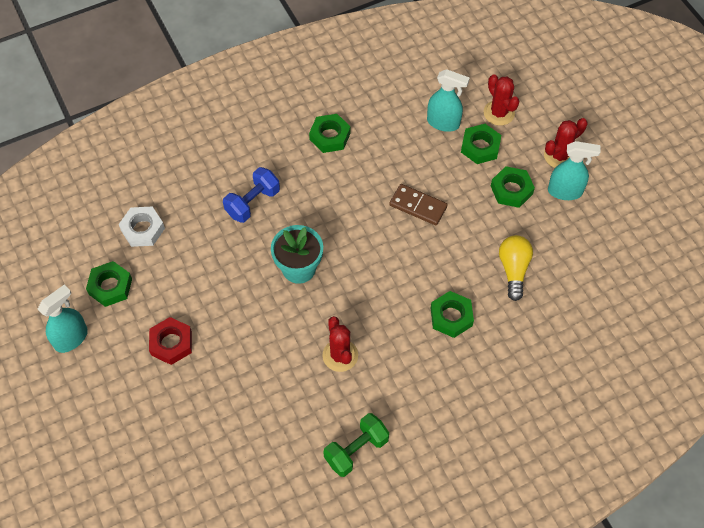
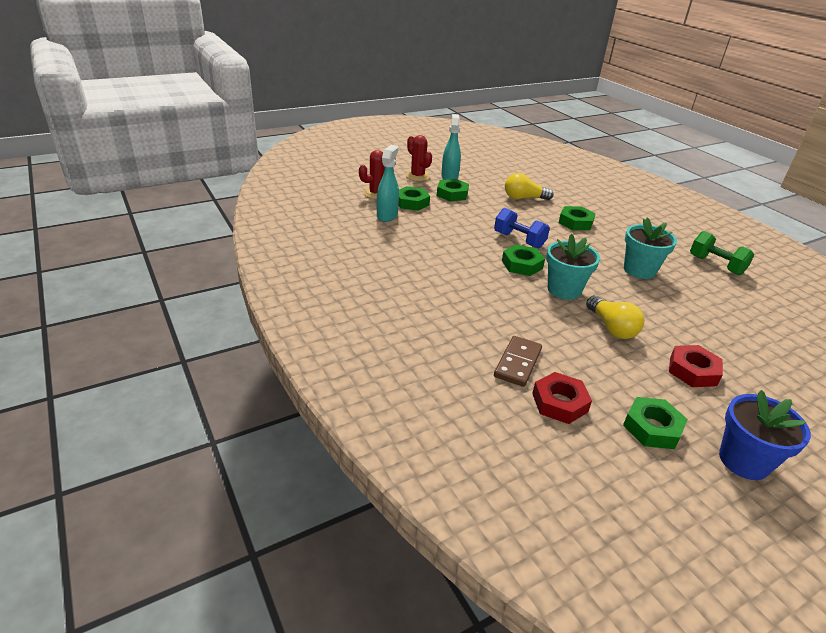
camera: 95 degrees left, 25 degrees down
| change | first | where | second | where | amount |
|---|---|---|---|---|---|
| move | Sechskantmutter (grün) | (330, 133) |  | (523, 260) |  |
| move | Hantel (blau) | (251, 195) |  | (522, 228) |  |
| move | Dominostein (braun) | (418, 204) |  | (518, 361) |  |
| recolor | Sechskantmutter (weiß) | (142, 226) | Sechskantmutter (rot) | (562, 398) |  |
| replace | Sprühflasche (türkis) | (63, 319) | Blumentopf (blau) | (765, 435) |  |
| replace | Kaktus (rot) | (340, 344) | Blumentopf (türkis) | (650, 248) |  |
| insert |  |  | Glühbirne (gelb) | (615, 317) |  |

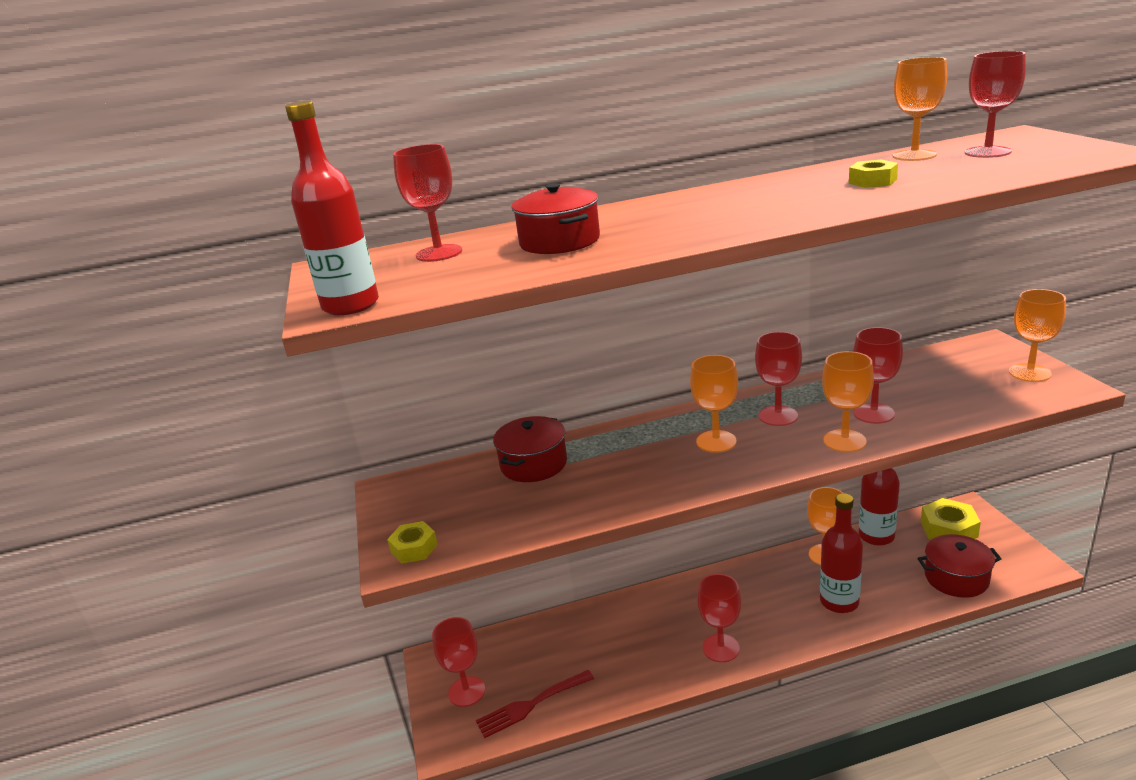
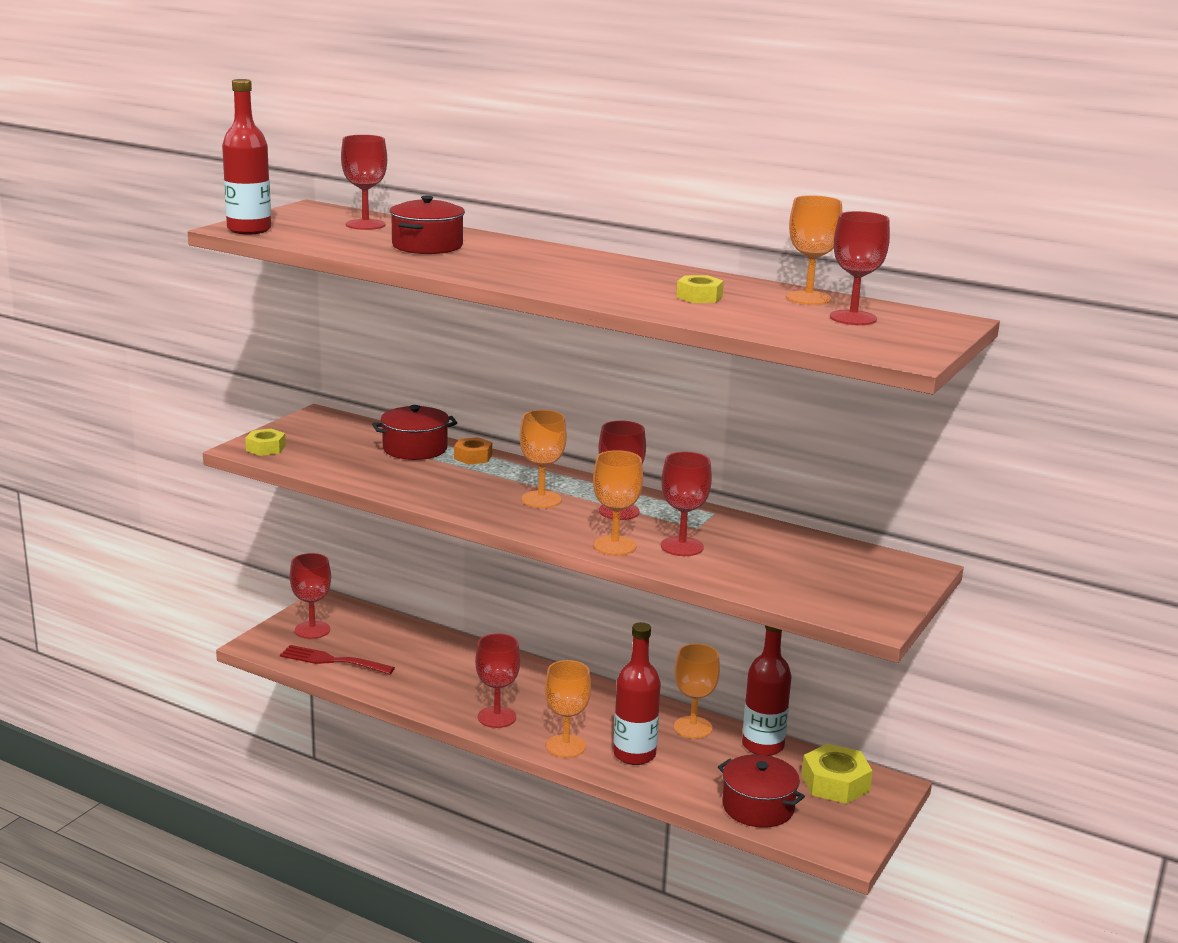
camera: 40 degrees right, 5 degrees down
| change | first | where | second | where | amount |
|---|---|---|---|---|---|
| move | Kelch (orange) | (1037, 335) |  | (568, 709) |  |
| insert |  |  | Sechskantmutter (orange) | (473, 451) |  |

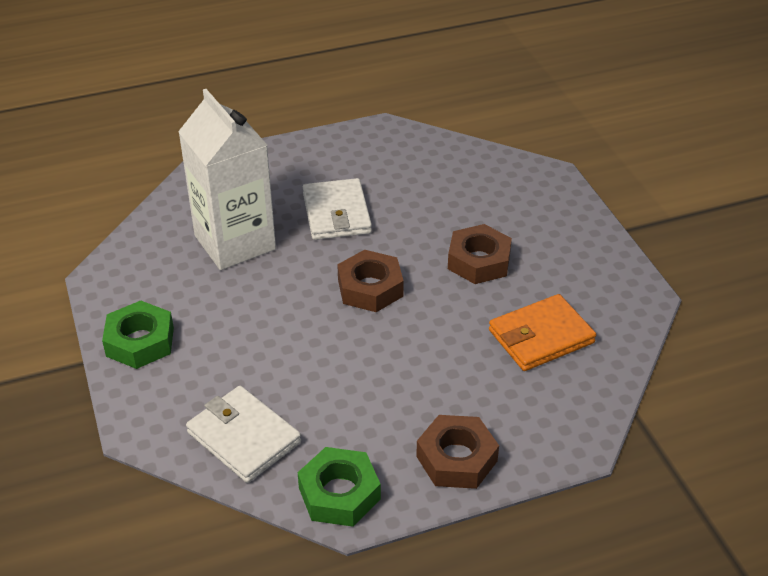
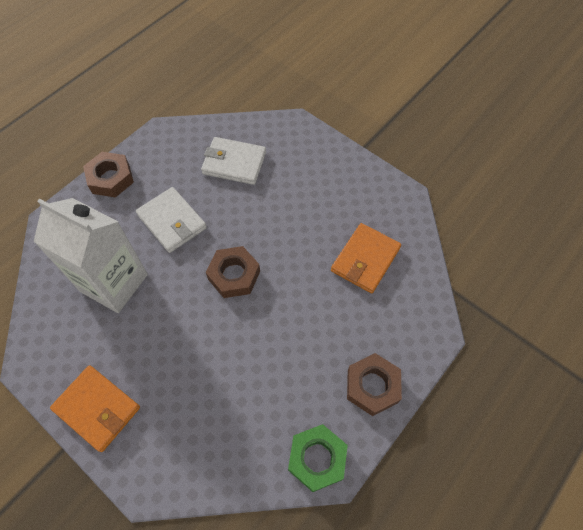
camera: 30 degrees left, 20 degrees up
| change | first | where | second | where | amount |
|---|---|---|---|---|---|
| move | Sechskantmutter (braun) | (480, 254) |  | (108, 175) |  |
| replace | Sechskantmutter (grün) | (138, 335) | Geldbörse (orange) | (95, 408) |  |
| move | Geldbörse (weiß) | (243, 434) |  | (233, 161) |  |

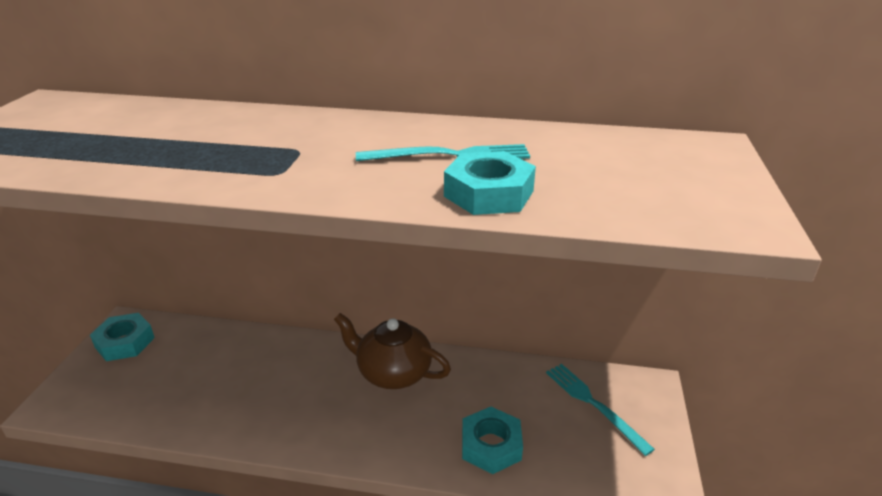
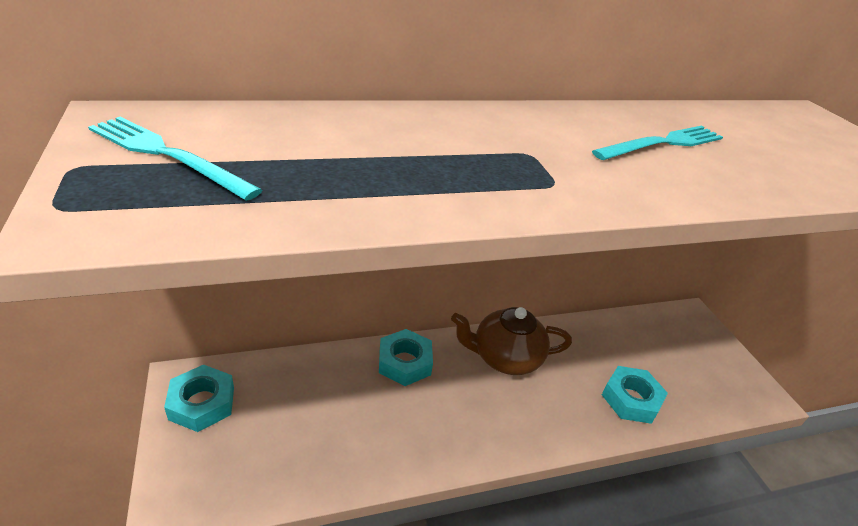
camera: 30 degrees left, 5 degrees up
| change | first | where | second | where | amount |
|---|---|---|---|---|---|
| move | Sechskantmutter (türkis) | (490, 183) |  | (406, 357) |  |
| move | Gabel (türkis) | (600, 410) |  | (175, 159) |  |

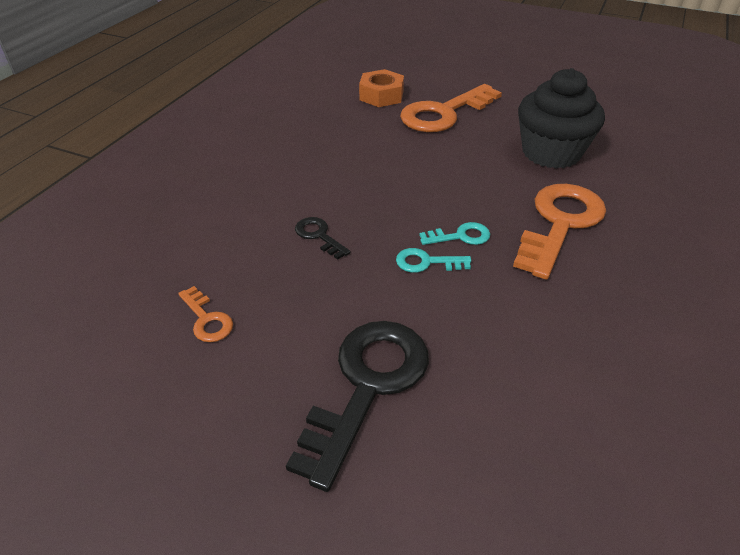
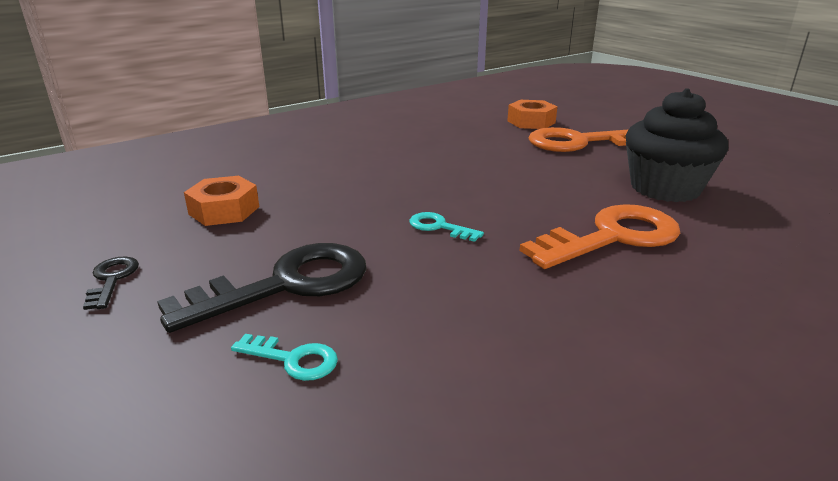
camera: 30 degrees right, 15 degrees down
| change | first | where | second | where | amount |
|---|---|---|---|---|---|
| move | Schlüssel (schwarz) | (323, 238) |  | (111, 283) |  |
| move | Schlüssel (türkis) | (454, 233) |  | (284, 357) |  |
| replace | Schlüssel (orange) | (205, 314) | Sechskantmutter (orange) | (221, 201) |  |

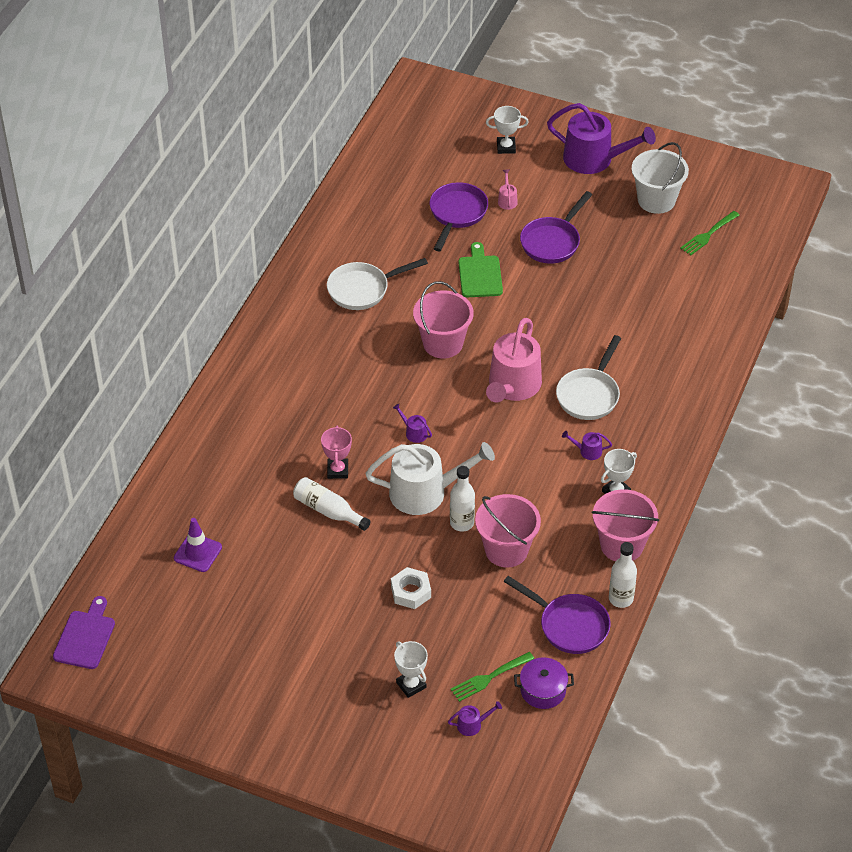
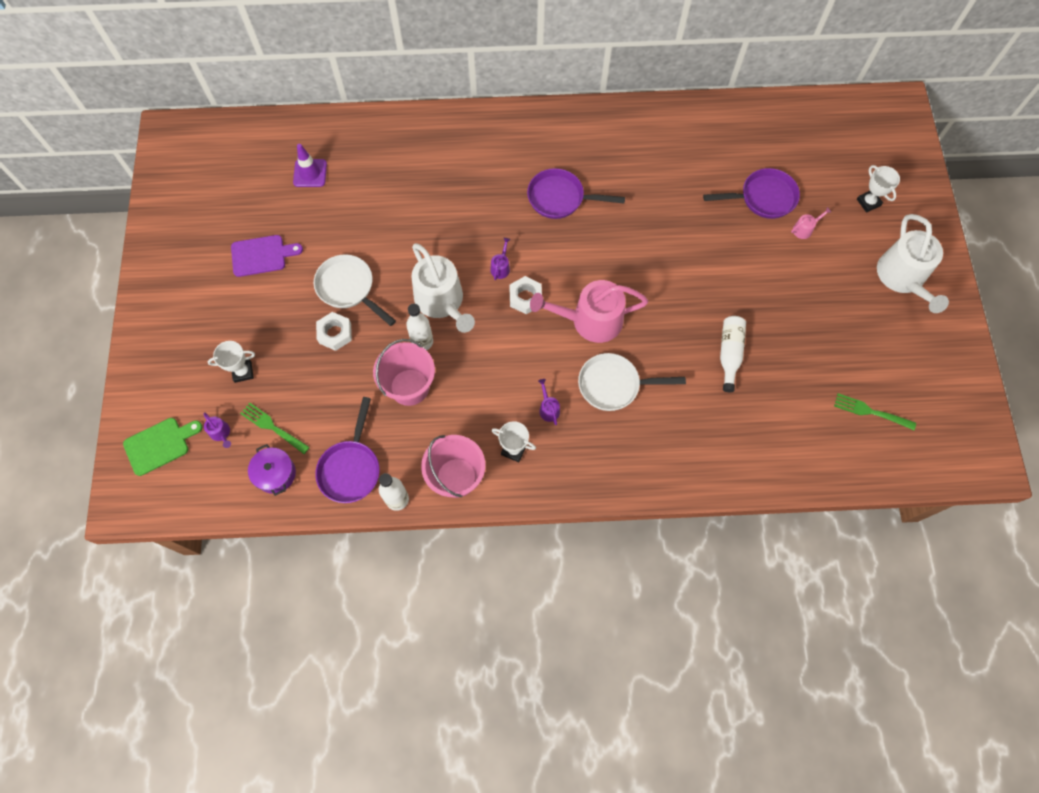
camera: 65 degrees right, 20 degrees up
| change | first | where | second | where | amount |
|---|---|---|---|---|---|
| recolor | Gießkanne (lila) | (601, 138) | Gießkanne (weiß) | (913, 263) |  |
| delete | Eimer (weiß) | (660, 178) |  |  |  |
| move | Pfanne (lila) | (556, 227) |  | (576, 193) |  |
| move | Schneidebrett (grün) | (480, 269) |  | (162, 447) |  |
| move | Pfanne (weiß) | (377, 284) |  | (355, 290) |  |
| delete | Eimer (rosa) | (443, 319) |  |  |  |
| delete | Pokal (rosa) | (336, 452) |  |  |  |
| move | Flasche (weiß) | (332, 504) |  | (733, 354) |  |
| move | Schneidebrett (lila) | (84, 632) |  | (267, 256) |  |
| rotate | Pokal (weiß) | (411, 669) |  | (231, 362) | 45 degrees clockwise |
| insert |  |  | Sechskantmutter (weiß) | (525, 295) |  |

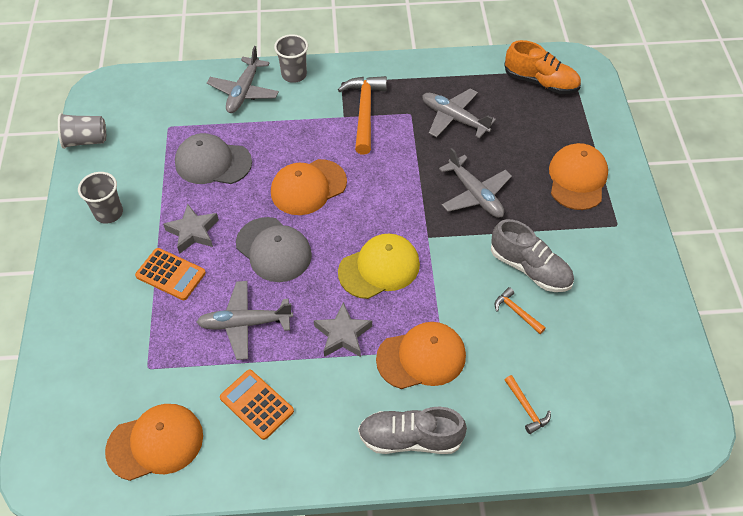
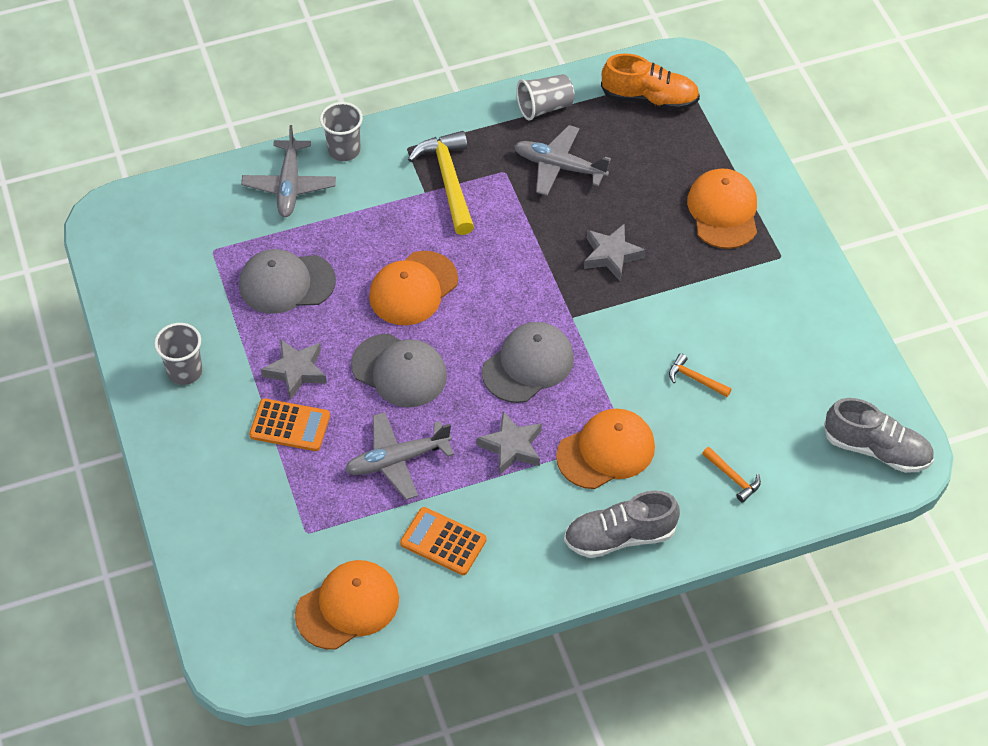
camera: 15 degrees left, 0 degrees up
| change | first | where | second | where | amount |
|---|---|---|---|---|---|
| recolor | Hammer (orange) | (362, 115) | Hammer (gelb) | (441, 183) |  |
| move | Becher (grau) | (82, 131) |  | (545, 97) |  |
| replace | Flugzeug (grau) | (475, 183) | Stern (grau) | (615, 252) |  |
| move | Schuh (grau) | (532, 255) |  | (879, 435) |  |
| recolor | Kappe (gelb) | (379, 266) | Kappe (grau) | (528, 362) |  |

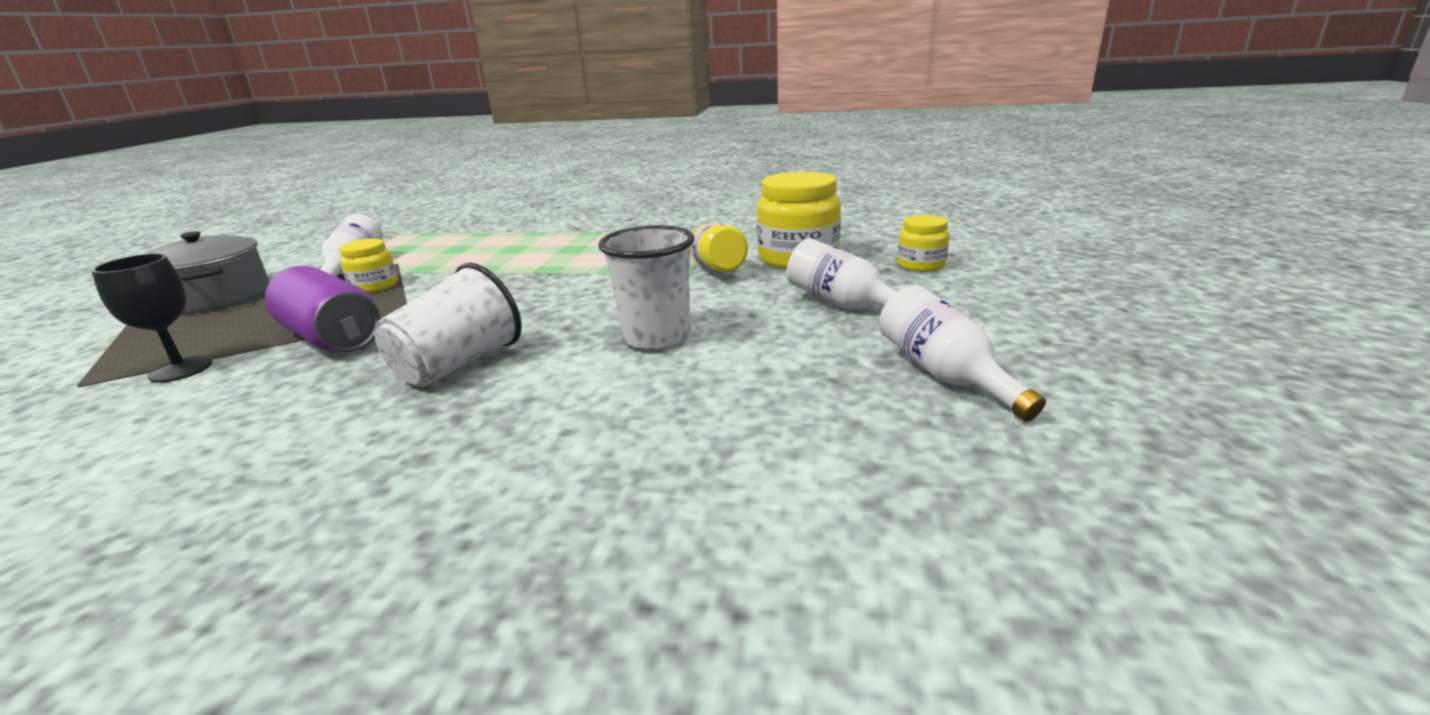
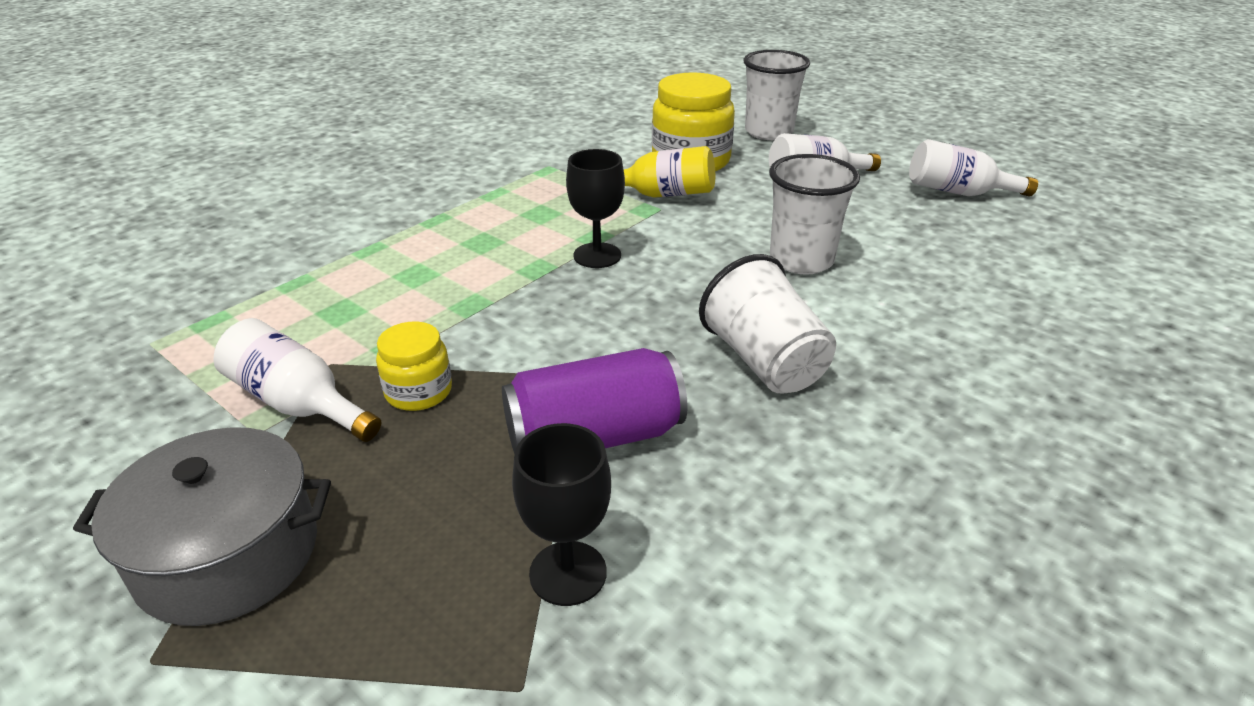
camera: 60 degrees left, 10 degrees up
| change | first | where | second | where | amount |
|---|---|---|---|---|---|
| replace | Einmachglas (gelb) | (923, 243) | Becher (weiß) | (776, 95) |  |
| insert |  |  | Kelch (schwarz) | (595, 208) |  |

